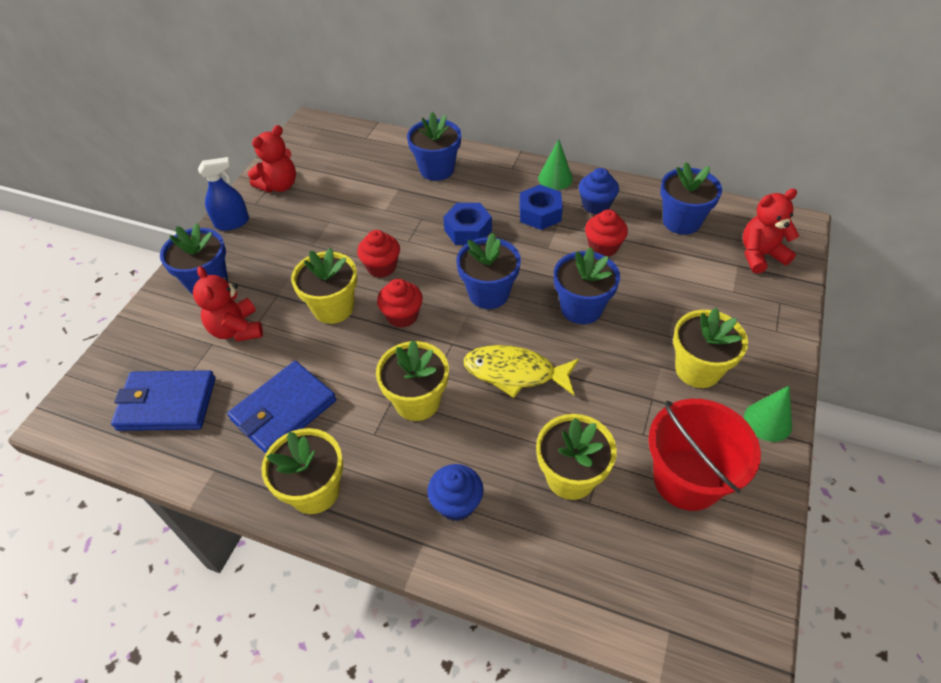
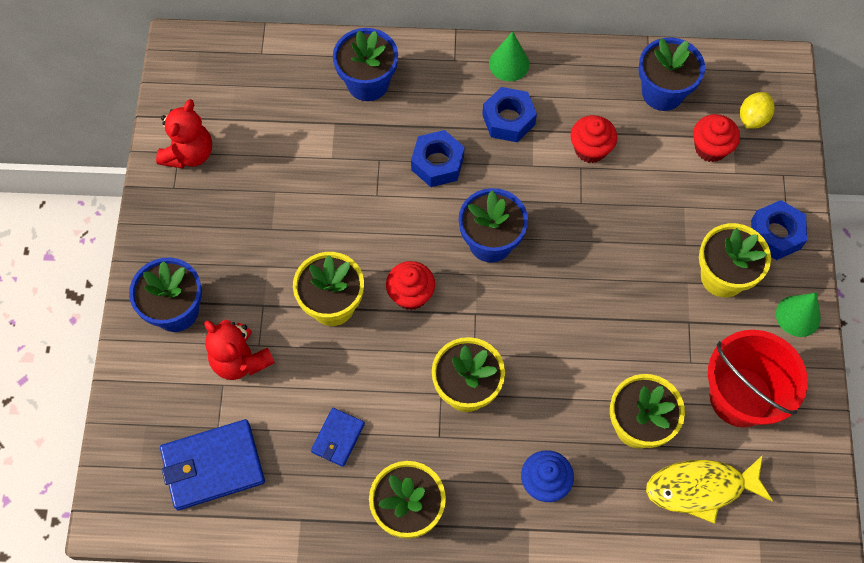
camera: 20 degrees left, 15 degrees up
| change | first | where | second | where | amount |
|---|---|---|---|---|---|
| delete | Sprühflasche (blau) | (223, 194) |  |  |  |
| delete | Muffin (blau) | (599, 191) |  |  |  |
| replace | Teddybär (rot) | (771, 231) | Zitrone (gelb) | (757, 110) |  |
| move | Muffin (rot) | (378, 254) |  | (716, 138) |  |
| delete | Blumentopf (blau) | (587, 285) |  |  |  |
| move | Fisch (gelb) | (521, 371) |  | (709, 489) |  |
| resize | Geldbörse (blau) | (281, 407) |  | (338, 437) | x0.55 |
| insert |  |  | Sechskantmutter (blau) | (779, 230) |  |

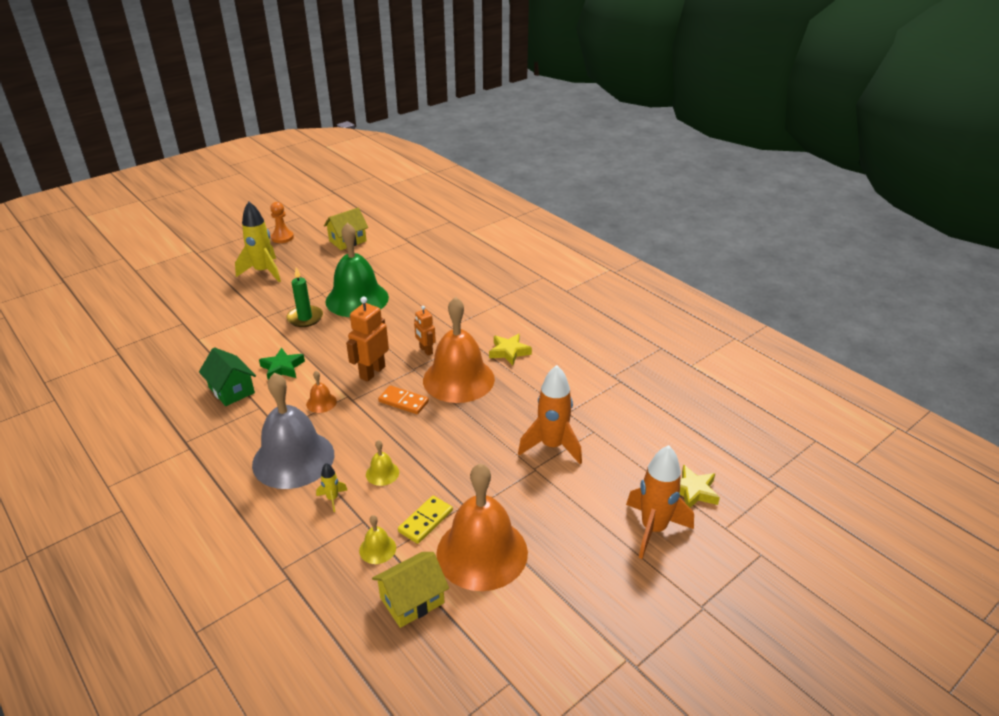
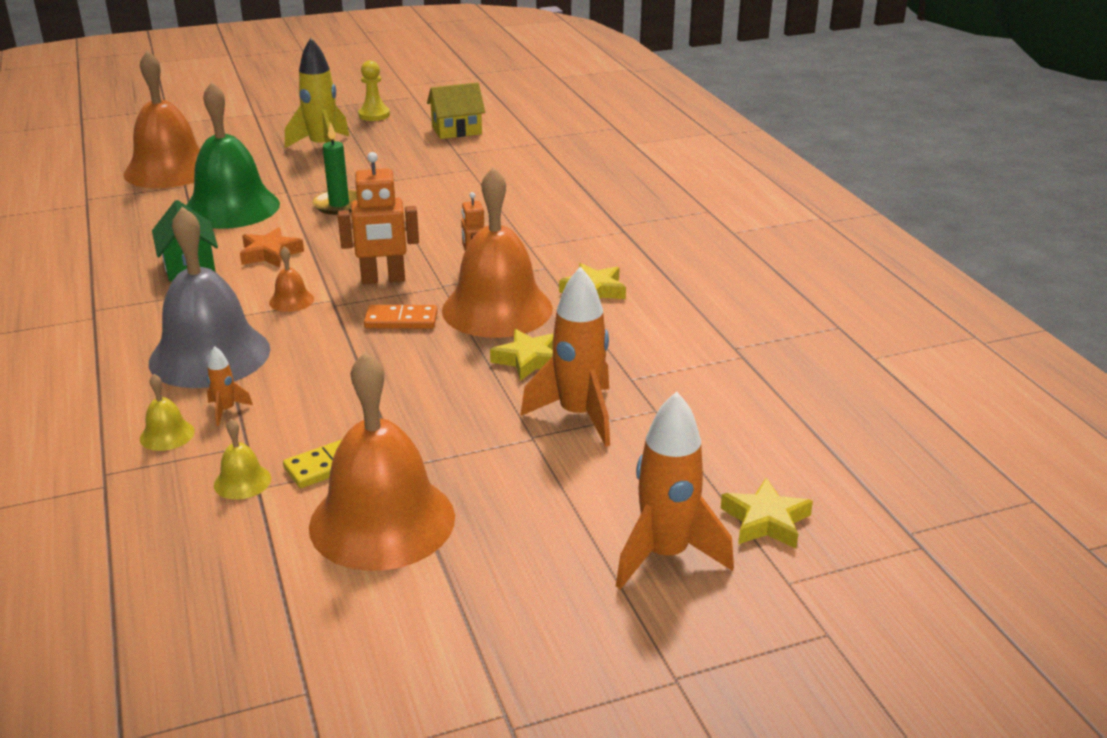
camera: 20 degrees right, 5 degrees down
| change | first | where | second | where | amount |
|---|---|---|---|---|---|
| recolor | Bauer (orange) | (282, 222) | Bauer (gelb) | (374, 90) |  |
| move | Glocke (grün) | (357, 270) |  | (233, 155) |  |
| rotate | Roboter (orange) | (367, 339) |  | (378, 218) | 150 degrees counterclockwise |
| recolor | Stern (grün) | (282, 364) | Stern (orange) | (272, 247) |  |
| rotate | Dominostein (orange) | (403, 399) |  | (401, 317) | 45 degrees counterclockwise |
| move | Glocke (gelb) | (382, 463) |  | (167, 412) |  |
| recolor | Rakete (gelb) | (331, 487) | Rakete (orange) | (230, 386) |  |
| delete | Haus (gelb) | (410, 590) |  |  |  |
| insert |  |  | Glocke (orange) | (162, 119) |  |
| insert |  |  | Stern (gelb) | (522, 355) |  |

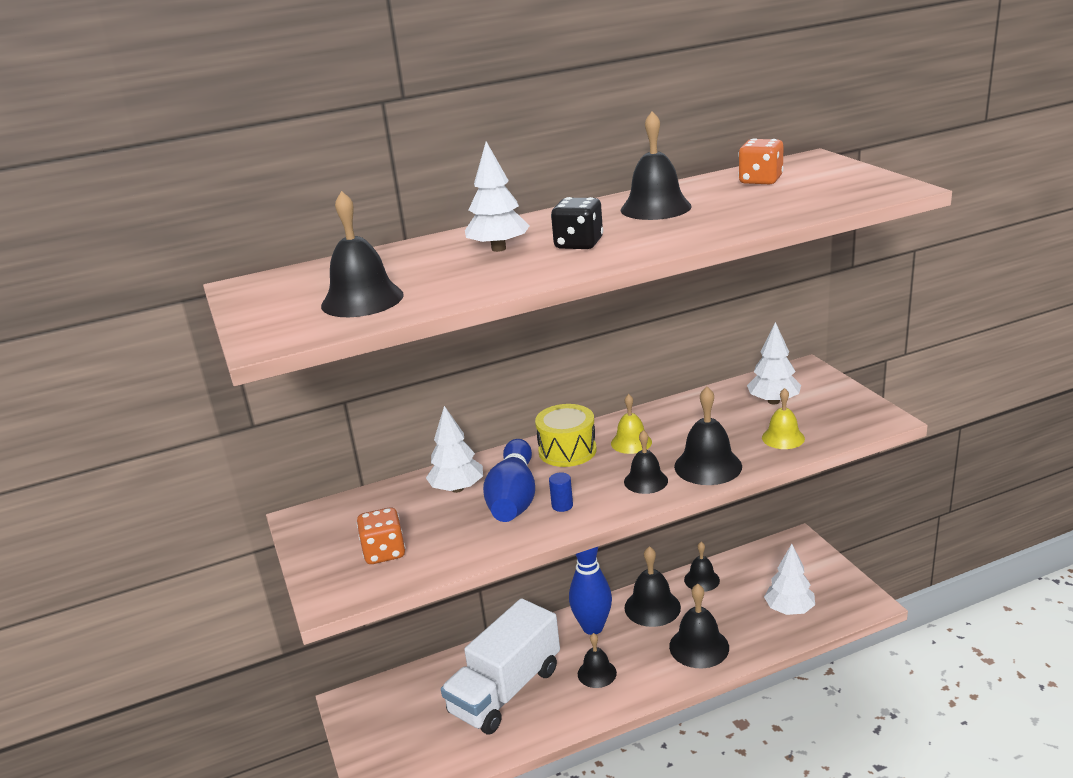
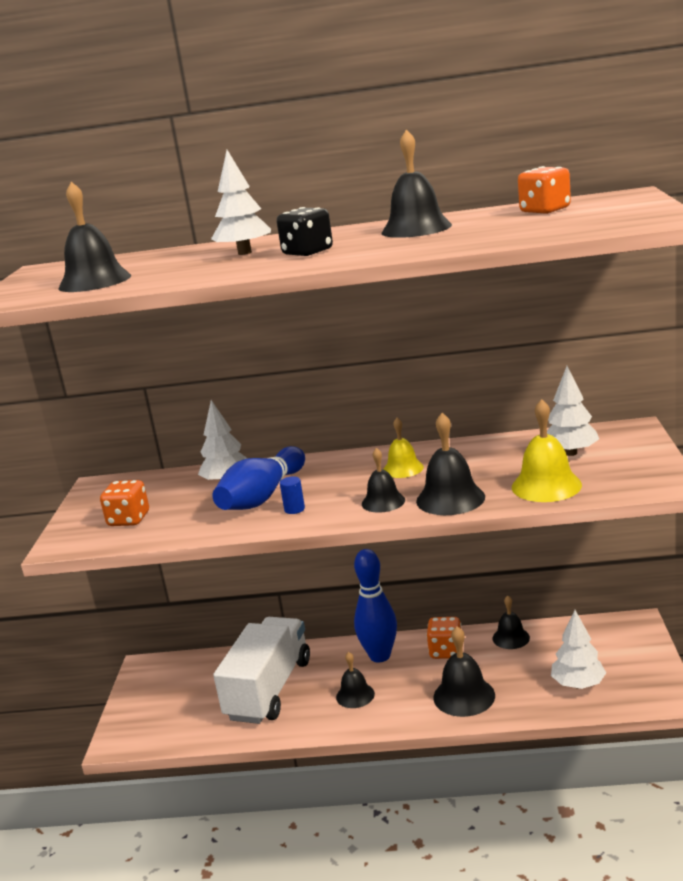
camera: 25 degrees right, 5 degrees down
| change | first | where | second | where | amount |
|---|---|---|---|---|---|
| resize | Glocke (gelb) | (783, 418) |  | (547, 450) | x1.55 |
| delete | Trommel (gelb) | (565, 435) |  |  |  |
| replace | Glocke (schwarz) | (652, 586) | Spielwürfel (orange) | (443, 638) |  |
| rotate | Lastwagen (weiß) | (500, 666) |  | (261, 670) | 135 degrees clockwise |

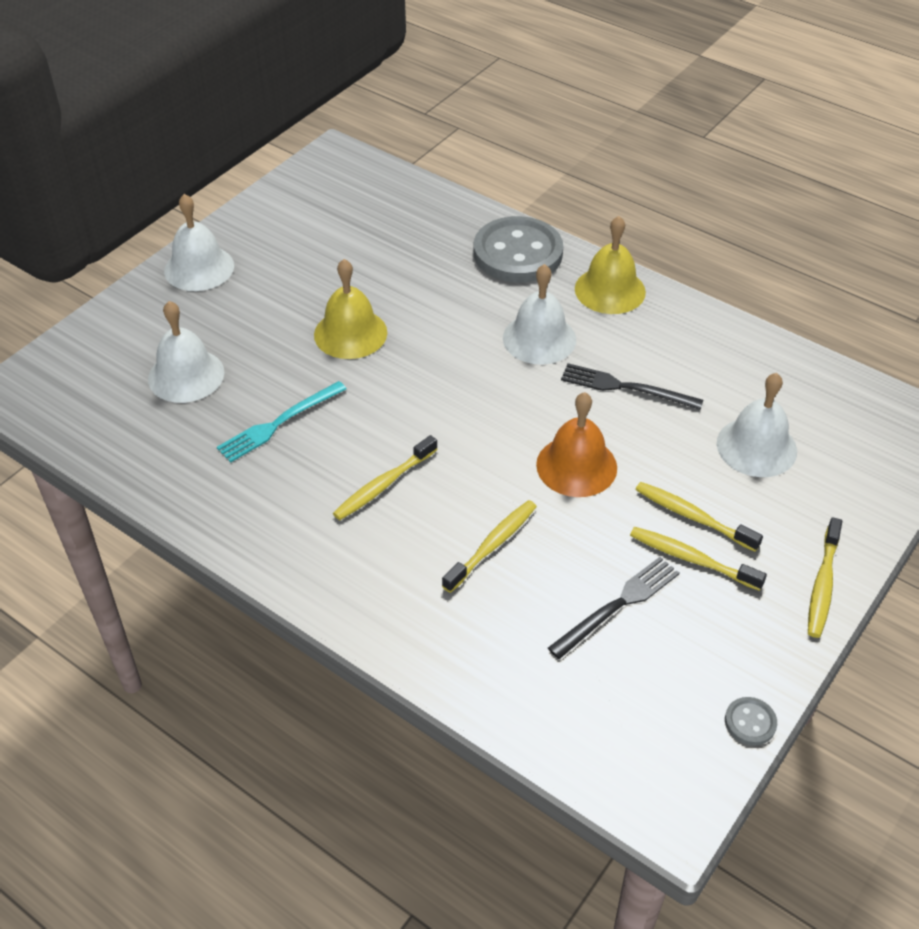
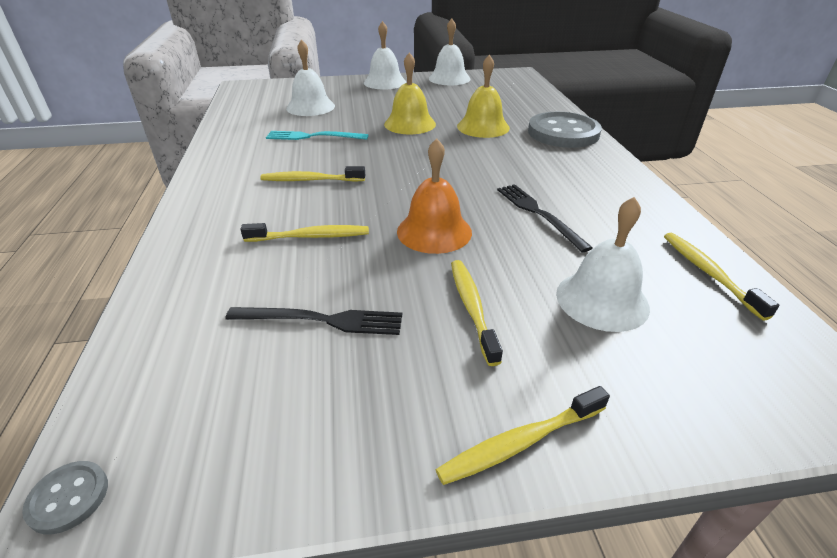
camera: 45 degrees right, 10 degrees down
| change | first | where | second | where | amount |
|---|---|---|---|---|---|
| move | Glocke (gelb) | (610, 265) |  | (483, 96) |  |
| move | Glocke (weiß) | (539, 314) |  | (450, 52) |  |
| move | Zahnbürste (gelb) | (698, 559) |  | (721, 277) |  |
| move | Knopf (grau) | (751, 721) |  | (65, 497) |  |

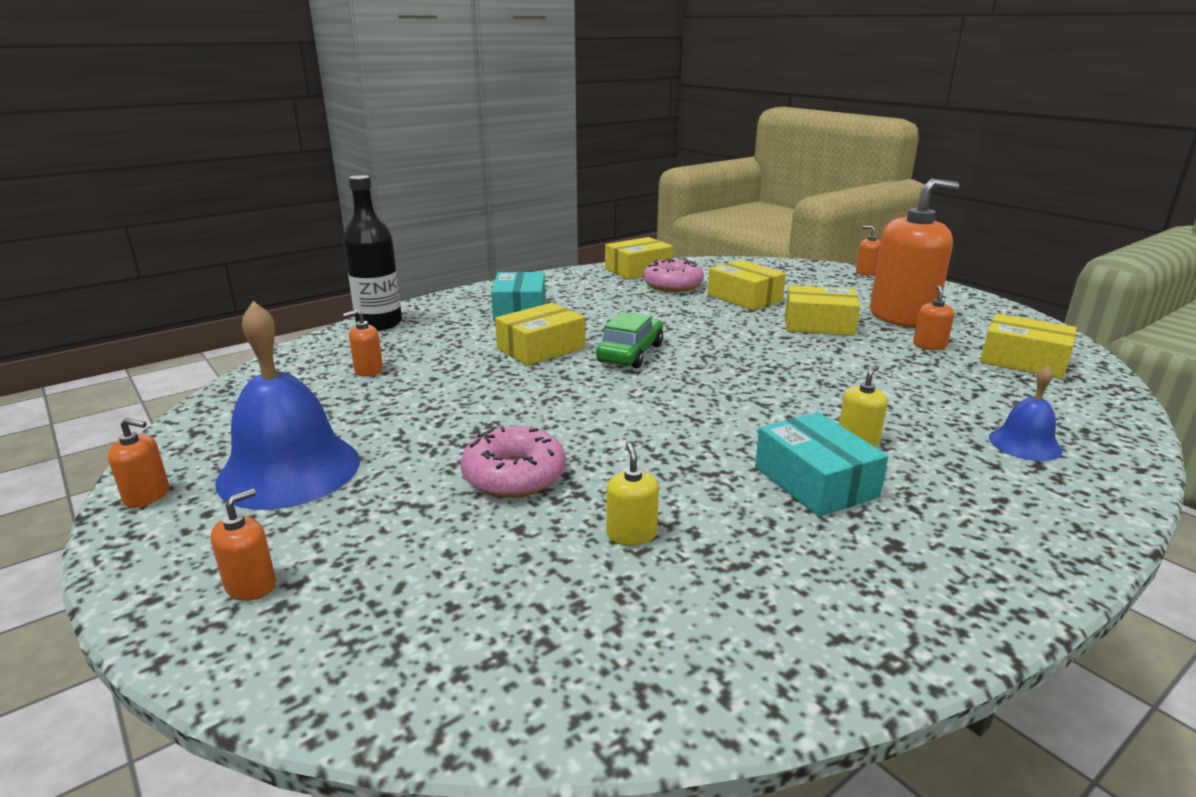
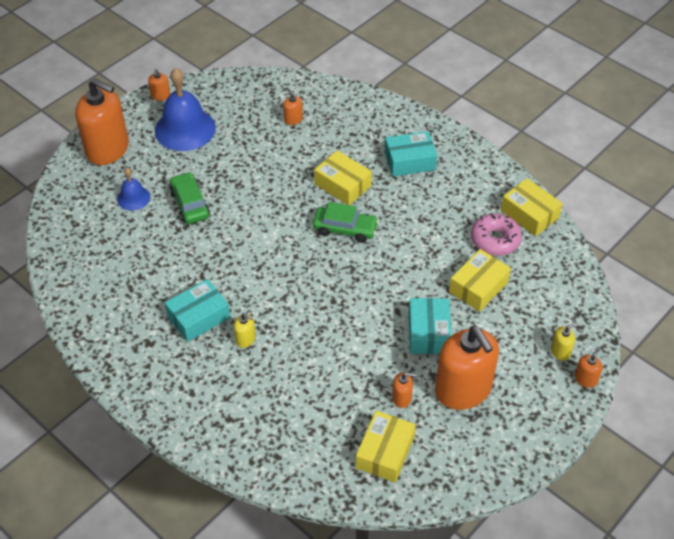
camera: 80 degrees right, 25 degrees up
| change | first | where | second | where | amount |
|---|---|---|---|---|---|
| delete | Flasche (schwarz) | (372, 253) |  |  |  |
| recolor | Schachtel (gelb) | (822, 310) | Schachtel (türkis) | (430, 326) |  |
| move | Glocke (blau) | (1025, 413) |  | (133, 189) |  |
| replace | Donut (rosa) | (513, 462) | Auto (grün) | (189, 198) |  |
| move | Seifenspender (gelb) | (632, 494) |  | (564, 342) |  |
| resize | Seifenspender (orange) | (243, 545) |  | (102, 121) | x2.46 |

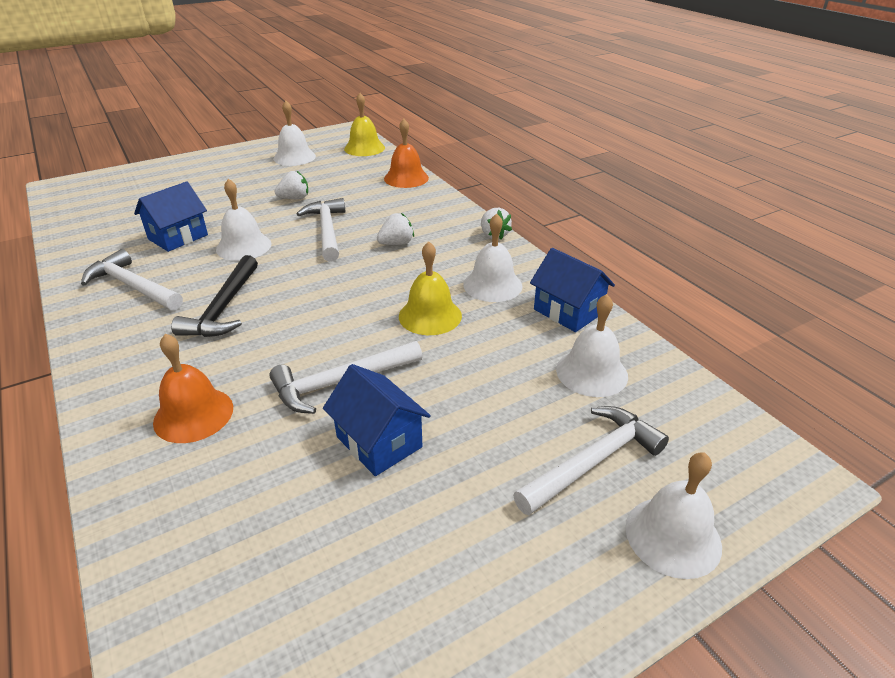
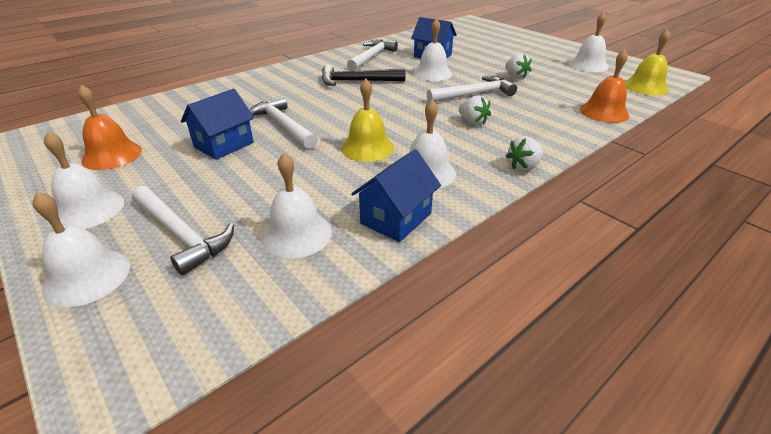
camera: 80 degrees right, 0 degrees up
| change | first | where | second | where | amount |
|---|---|---|---|---|---|
| move | Glocke (orange) | (193, 388) |  | (110, 127) |  |
| insert |  |  | Glocke (weiß) | (84, 180) |  |

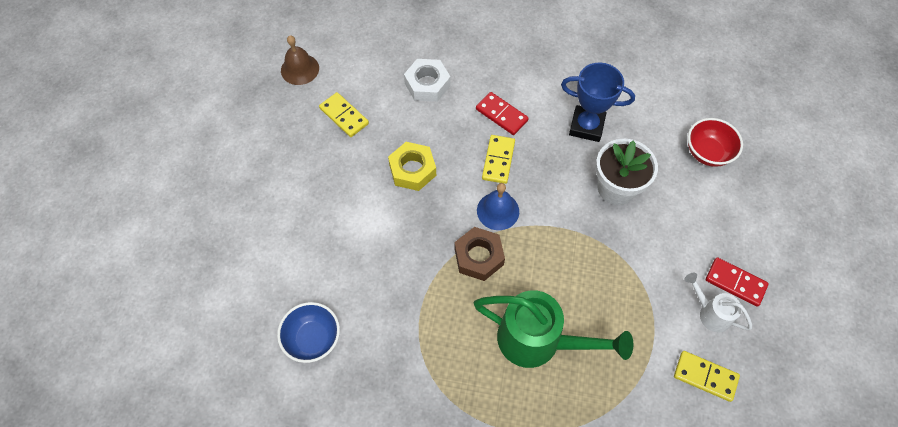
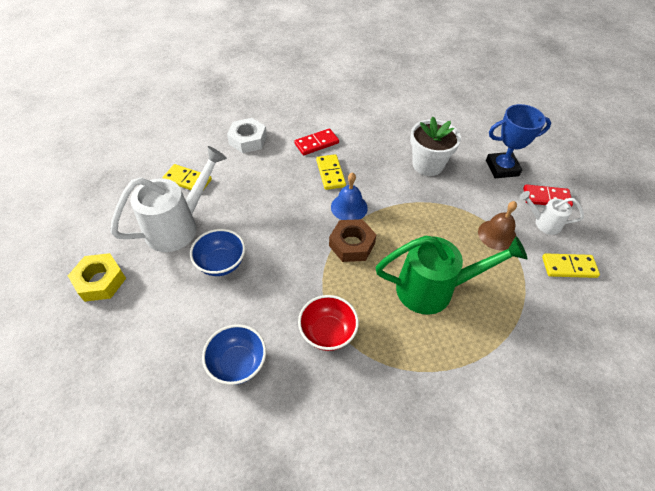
camera: 25 degrees left, 10 degrees down
| change | first | where | second | where | amount |
|---|---|---|---|---|---|
| move | Glocke (braun) | (300, 60) |  | (497, 226) |  |
| move | Pokal (blau) | (598, 102) |  | (518, 141) |  |
| rotate | Dominostein (rot) | (502, 113) |  | (316, 142) | 45 degrees counterclockwise |
| move | Schüssel (rot) | (715, 142) |  | (328, 323) |  |
| move | Sechskantmutter (gelb) | (412, 166) |  | (97, 277) |  |
| insert |  |  | Gießkanne (weiß) | (169, 199) |  |
| insert |  |  | Schüssel (blau) | (217, 252) |  |

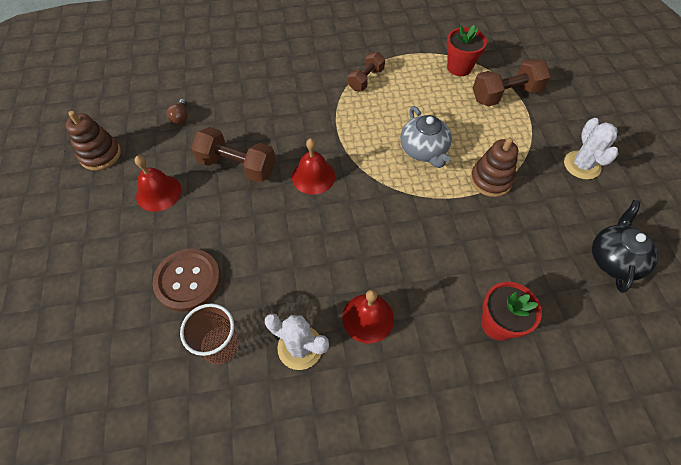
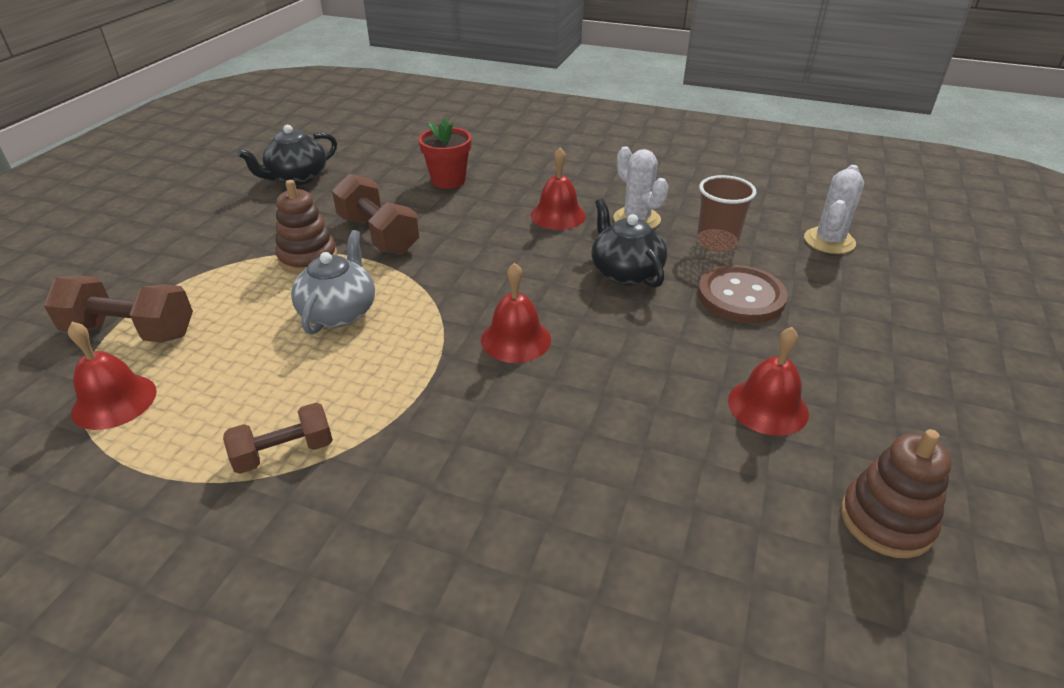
camera: 150 degrees left, 20 degrees down
| change | first | where | second | where | amount |
|---|---|---|---|---|---|
| replace | Blumentopf (rot) | (467, 50) | Glocke (rot) | (112, 376) |  |
| delete | Glühbirne (braun) | (177, 111) |  |  |  |
| move | Kaktus (weiß) | (591, 149) |  | (834, 209) |  |
| move | Hantel (braun) | (233, 155) |  | (376, 214) |  |
| insert |  |  | Teekanne (schwarz) | (629, 243) |  |

